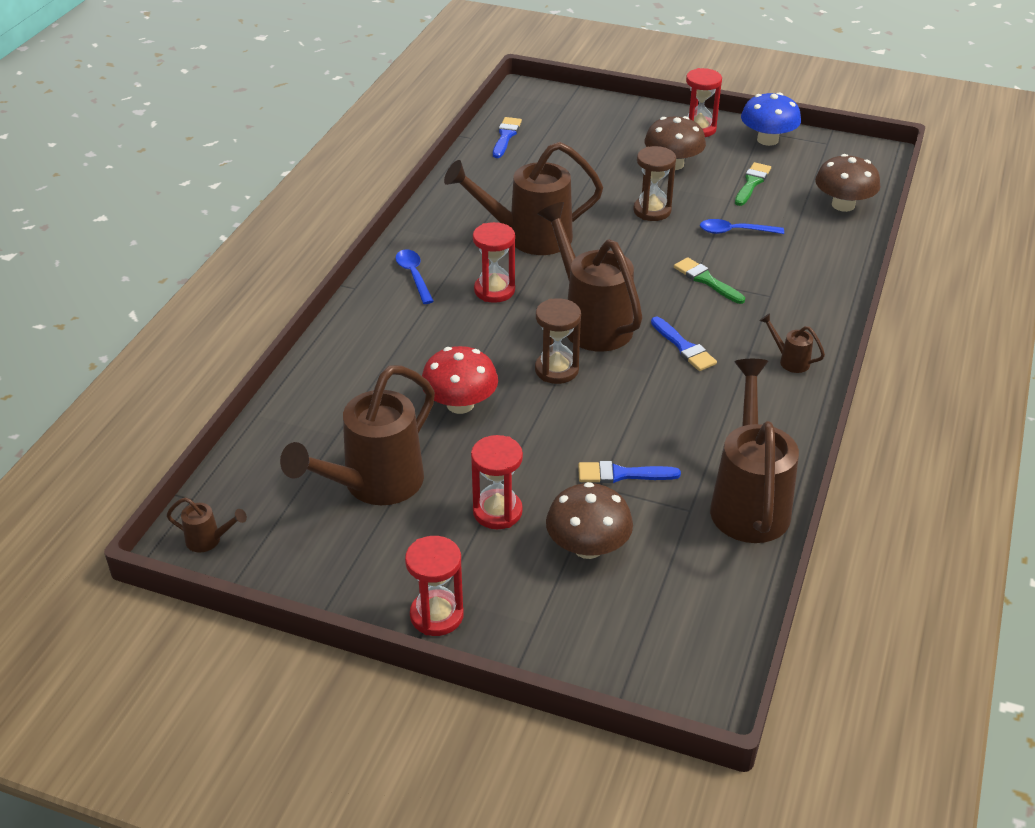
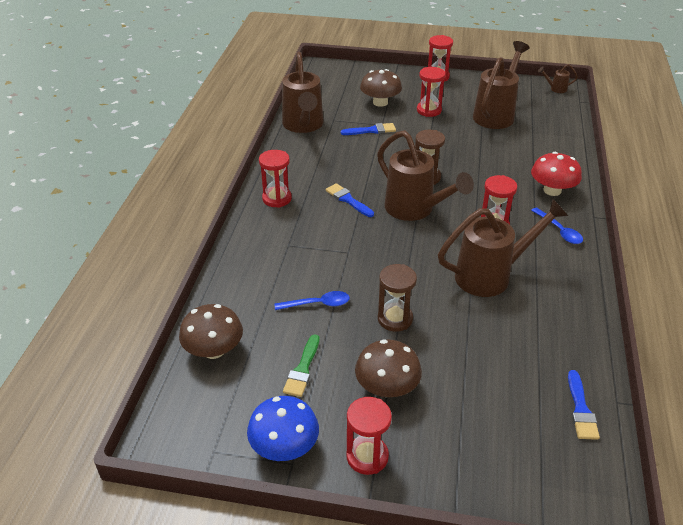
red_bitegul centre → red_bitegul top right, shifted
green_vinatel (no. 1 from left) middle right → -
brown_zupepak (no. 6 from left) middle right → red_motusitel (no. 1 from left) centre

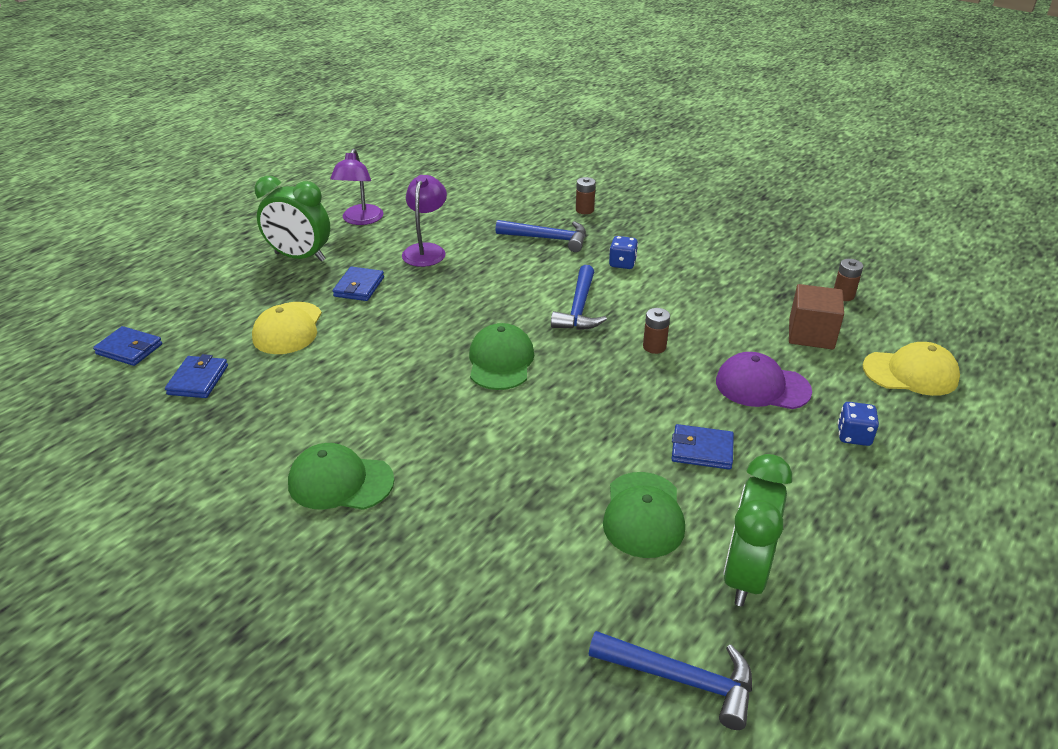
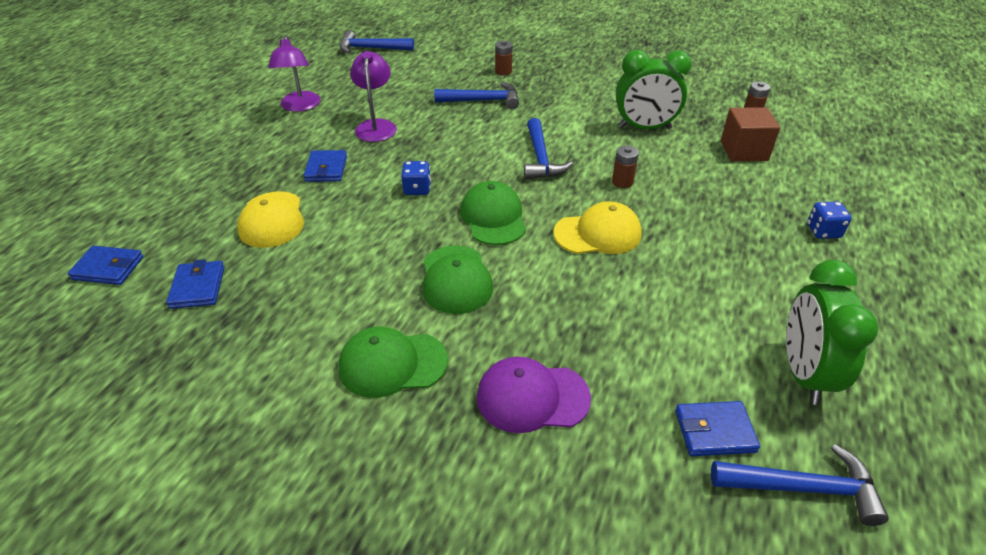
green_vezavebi (no. 1 from left) top left → green_vezavebi (no. 1 from left) top centre, shifted
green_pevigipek (no. 3 from left in the first image) bottom centre → green_pevigipek (no. 2 from left) centre, shifted
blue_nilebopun (no. 1 from left) centre → blue_nilebopun (no. 1 from left) top centre, shifted
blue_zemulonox (no. 4 from left) centre → blue_zemulonox (no. 4 from left) bottom right, shifted
purple_pevigipek middle right → purple_pevigipek bottom centre, shifted
yellow_pevigipek (no. 2 from left) middle right → yellow_pevigipek (no. 2 from left) centre, shifted
- → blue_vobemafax (no. 1 from left) top centre

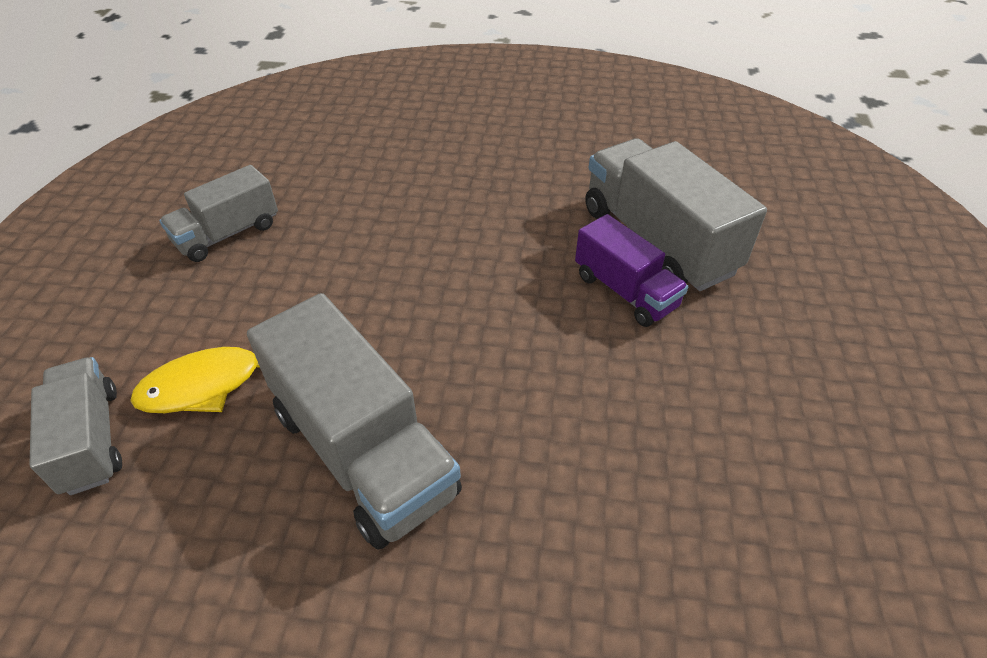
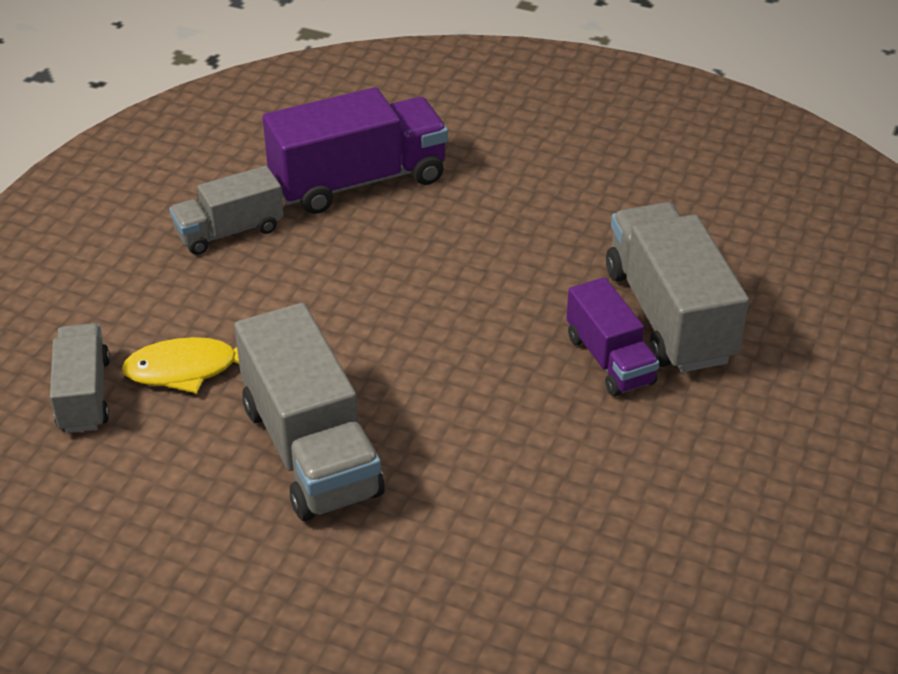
- → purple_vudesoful (no. 1 from left) top centre

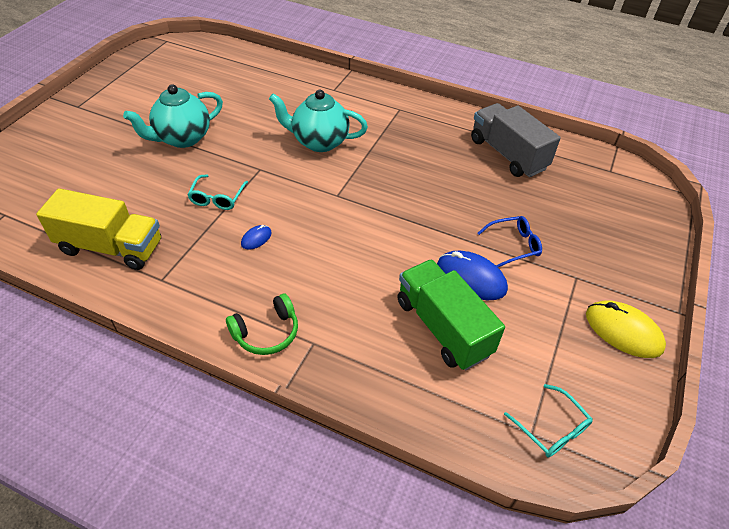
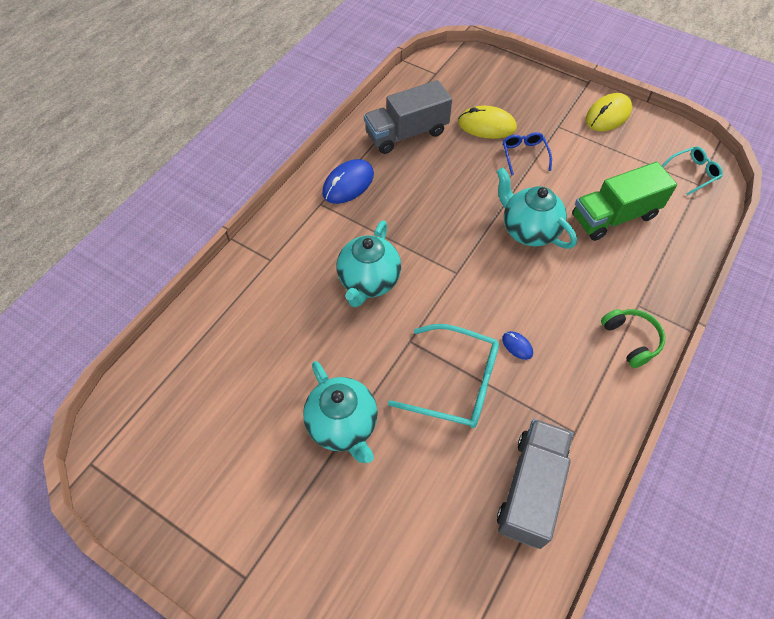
yellow_vudesoful middle left → grey_vudesoful (no. 2 from left) bottom right
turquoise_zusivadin (no. 1 from left) middle left → turquoise_zusivadin (no. 1 from left) centre, x1.78
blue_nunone (no. 2 from left in the first image) centre → blue_nunone (no. 1 from left) top centre, shifted
- → yellow_nunone (no. 1 from left) top centre
- → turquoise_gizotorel (no. 3 from left) middle right

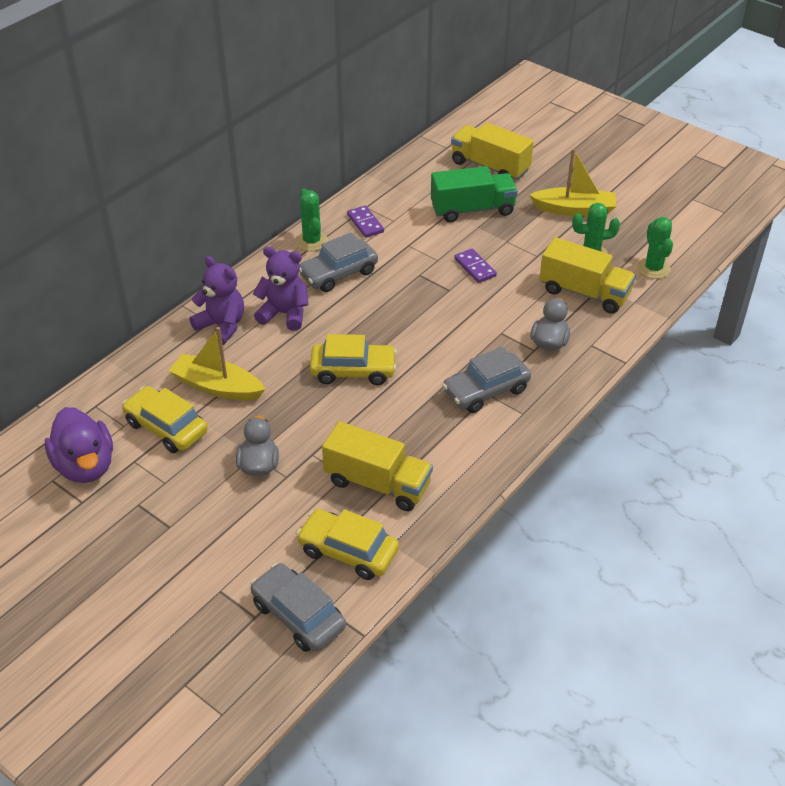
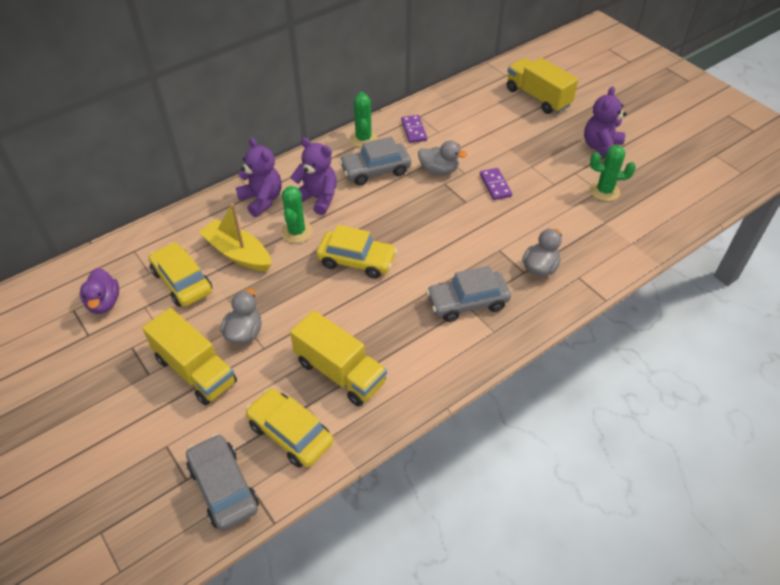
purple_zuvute middle left, x0.66
green_vudesoful top centre → -
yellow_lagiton (no. 2 from left) top right → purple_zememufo (no. 3 from left) top right
yellow_vudesoful (no. 3 from left in the first image) middle right → yellow_vudesoful (no. 1 from left) middle left, shifted
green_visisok (no. 3 from left in the first image) top right → green_visisok (no. 1 from left) centre, shifted
- → grey_zuvute (no. 2 from left) top centre

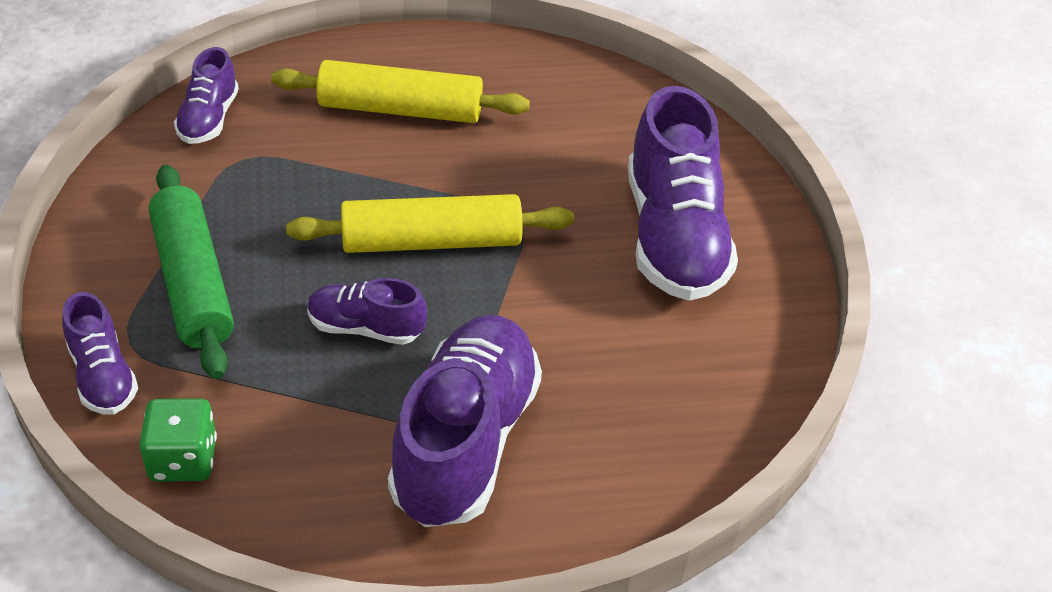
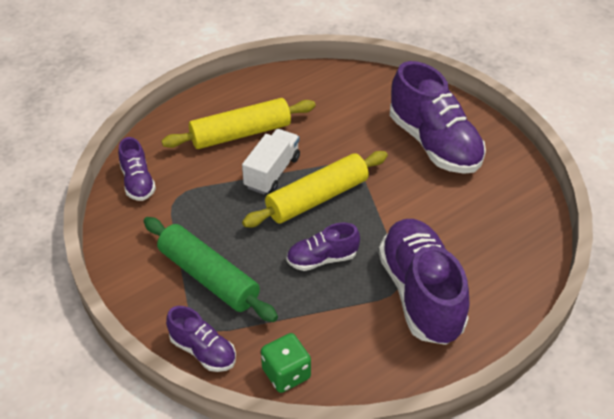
- → white_vudesoful centre

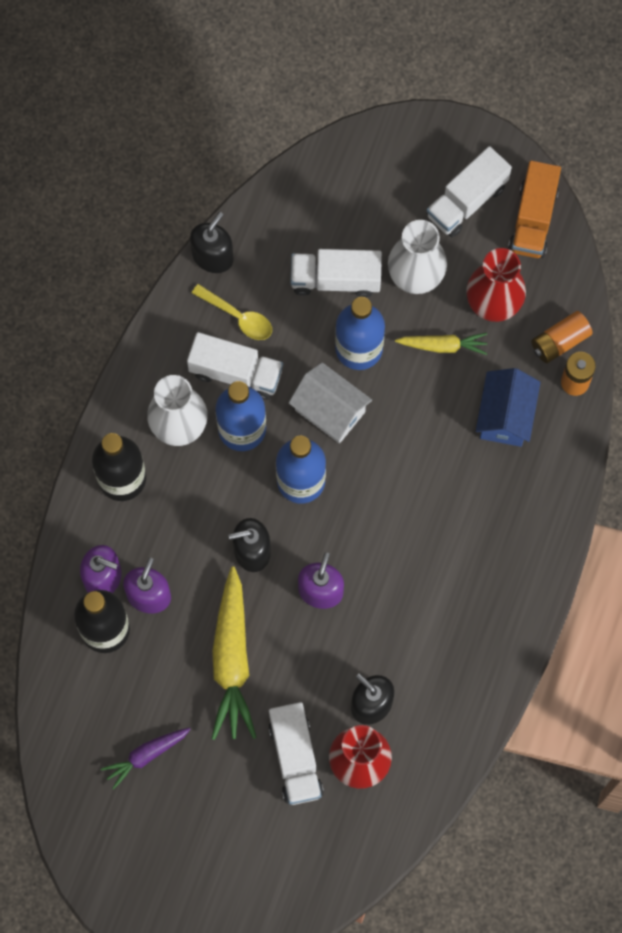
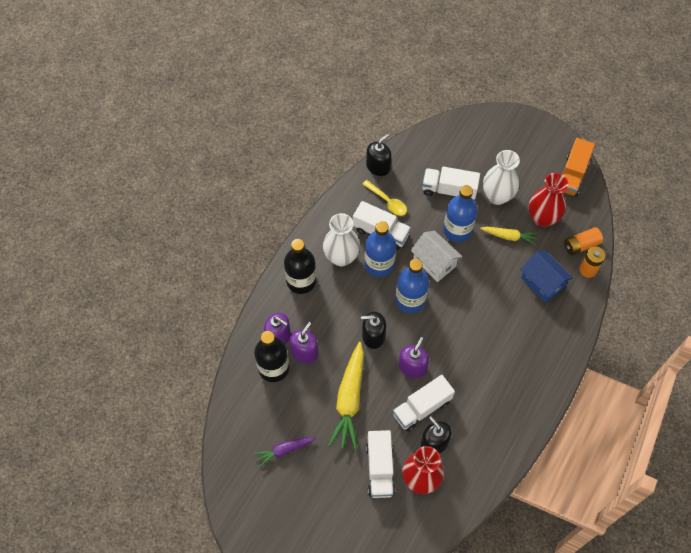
white_vudesoful (no. 4 from left in the first image) top right → white_vudesoful (no. 3 from left) bottom centre, shifted
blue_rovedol middle right, 60 degrees counterclockwise

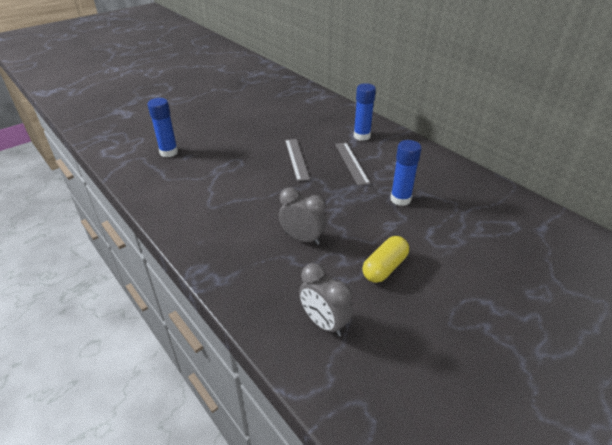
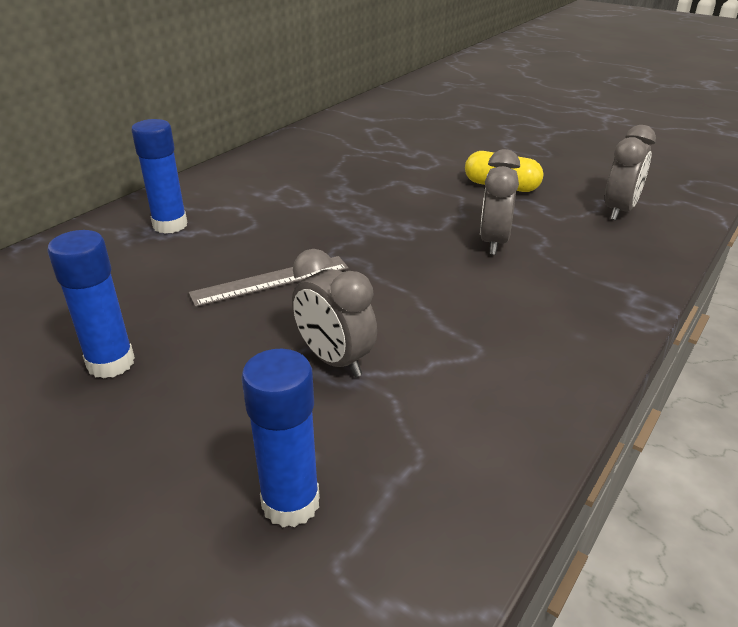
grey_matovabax (no. 2 from left) centre → -
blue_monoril (no. 3 from left in the first image) centre → blue_monoril (no. 1 from left) middle left, shifted
- → grey_vezavebi (no. 1 from left) centre

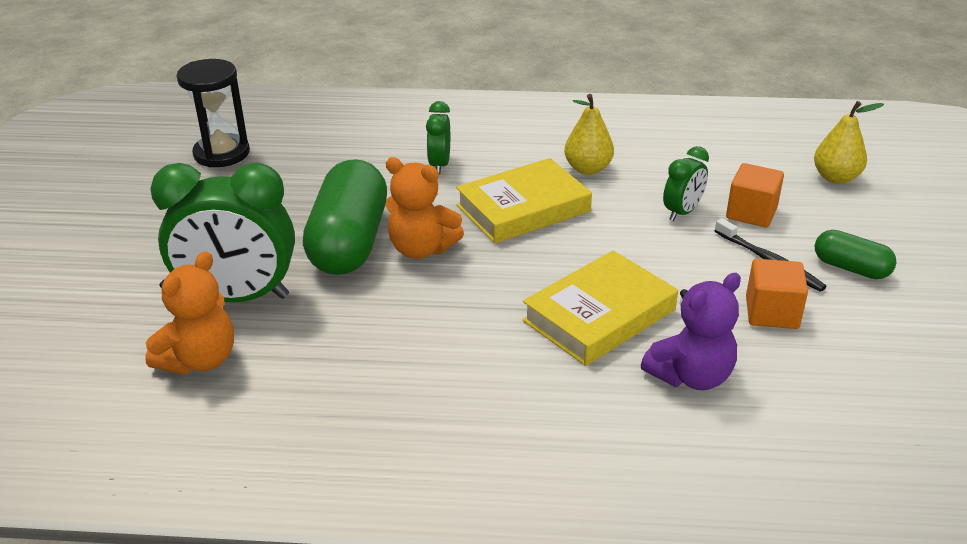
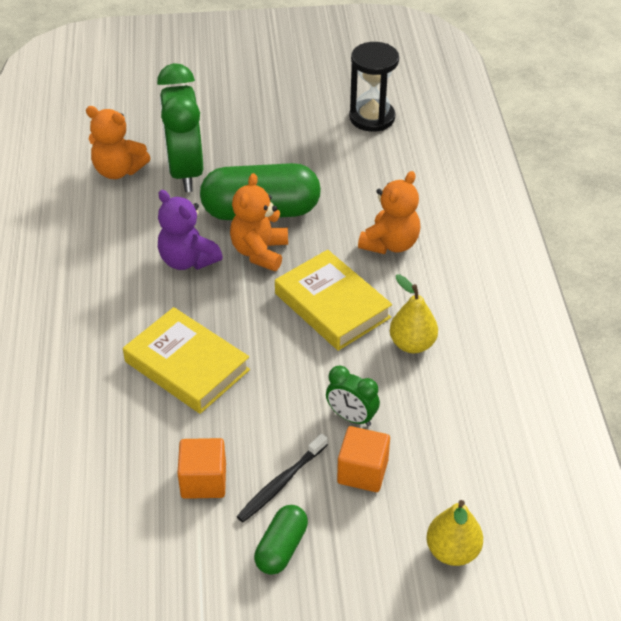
green_vezavebi (no. 2 from left) top centre → orange_zememufo (no. 3 from left) centre
purple_zememufo middle right → purple_zememufo middle left, shifted

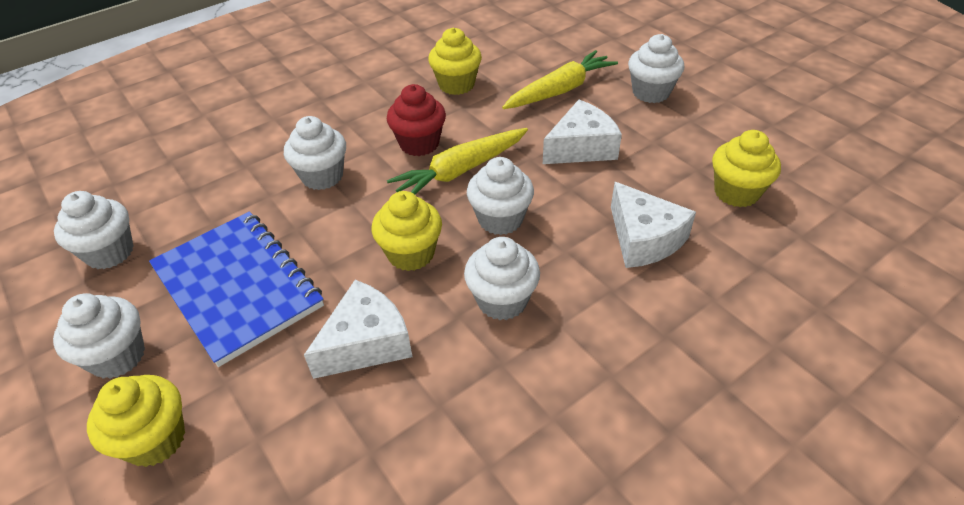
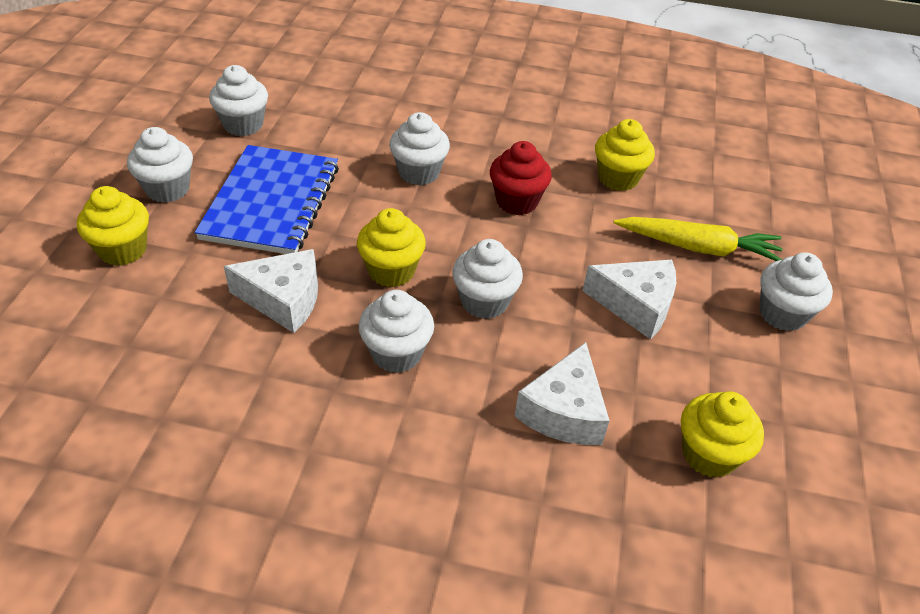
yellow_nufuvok (no. 1 from left) top centre → -

